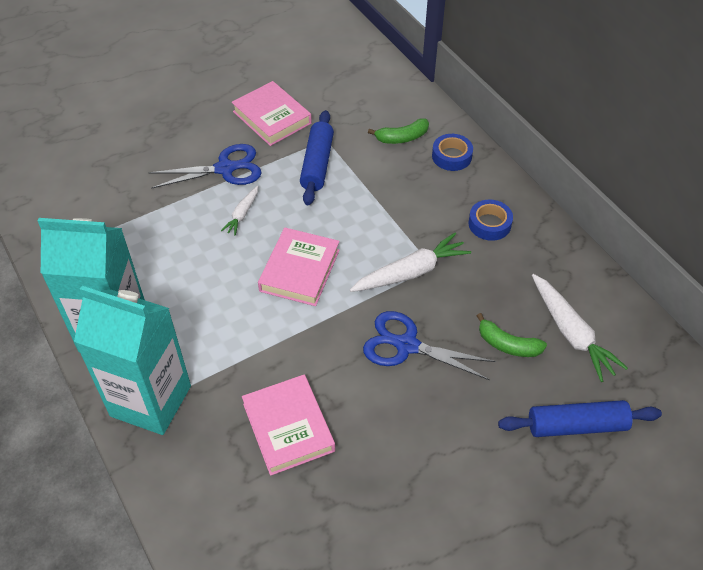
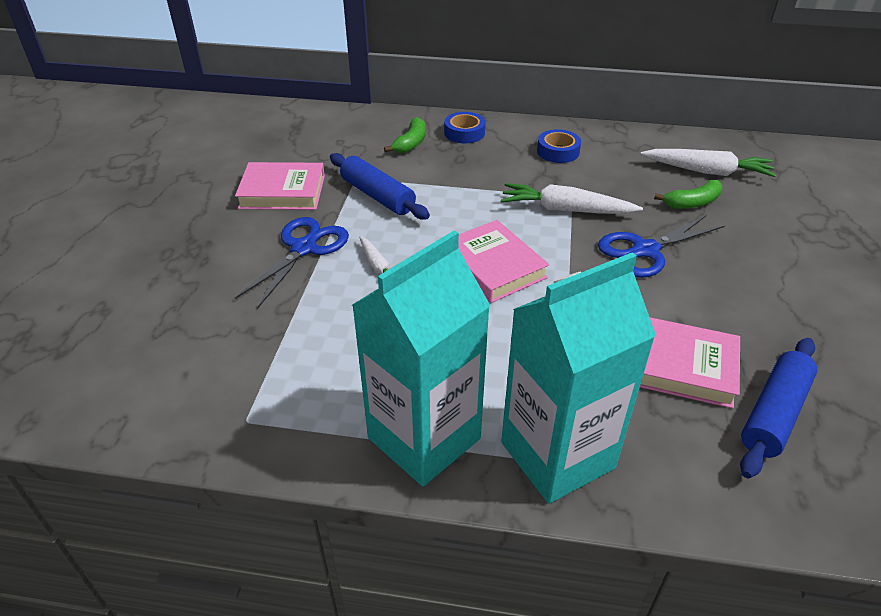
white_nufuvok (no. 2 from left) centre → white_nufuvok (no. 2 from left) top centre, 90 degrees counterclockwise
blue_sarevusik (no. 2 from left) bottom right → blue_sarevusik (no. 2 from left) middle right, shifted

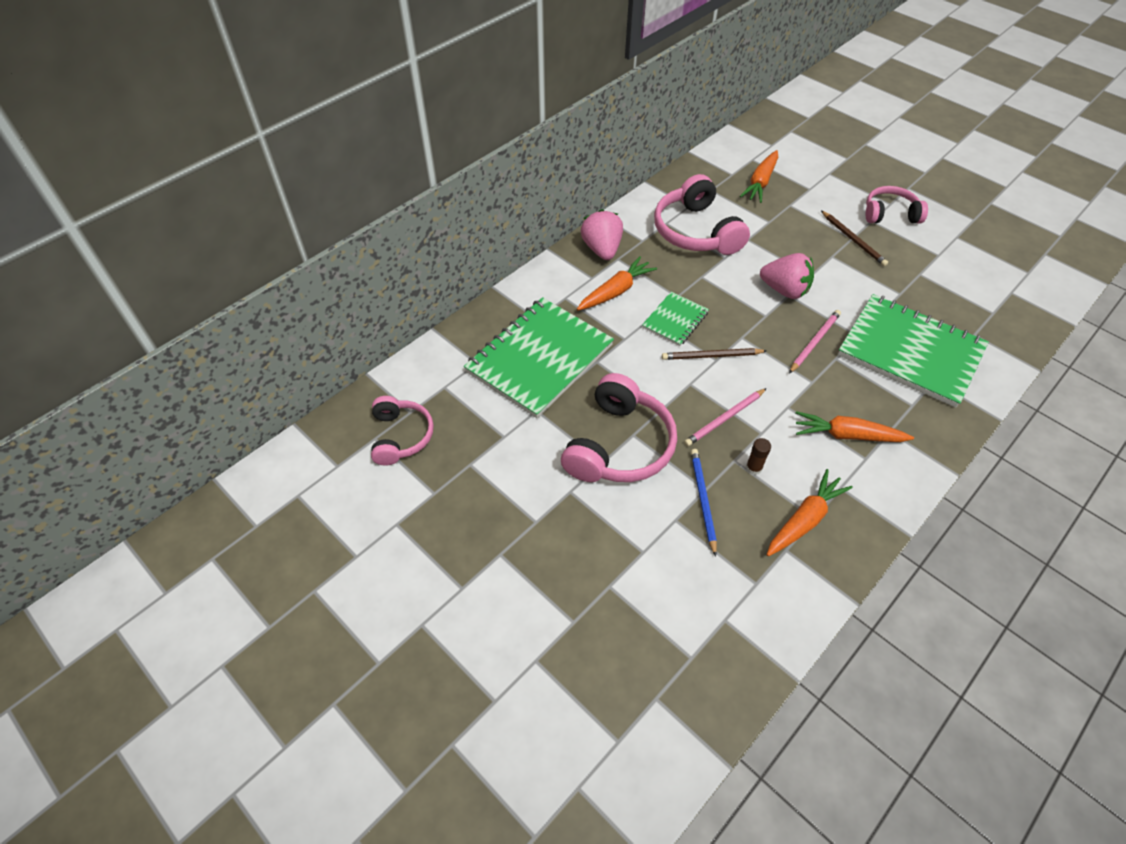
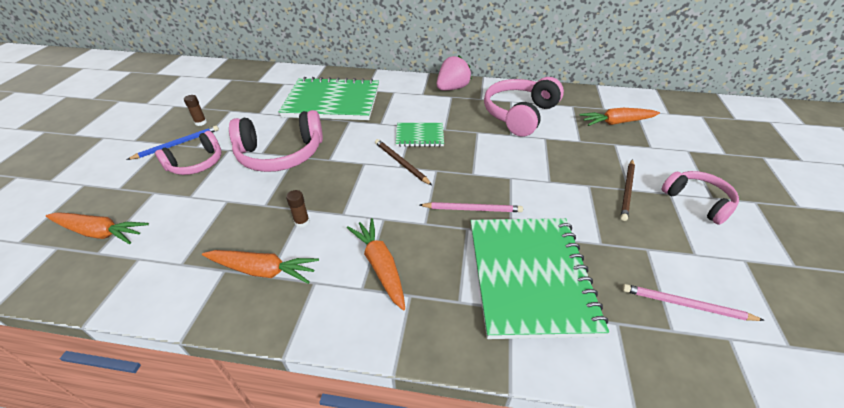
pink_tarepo (no. 1 from left) centre → pink_tarepo (no. 1 from left) middle left, shifted
orange_nufuvok (no. 1 from left) centre → orange_nufuvok (no. 1 from left) middle left, shifted
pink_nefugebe (no. 1 from left in the first image) centre → pink_nefugebe (no. 2 from left) bottom right, shifted
blue_nefugebe centre → blue_nefugebe middle left, shifted
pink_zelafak (no. 2 from left) top right → -
- → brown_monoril (no. 1 from left) top left

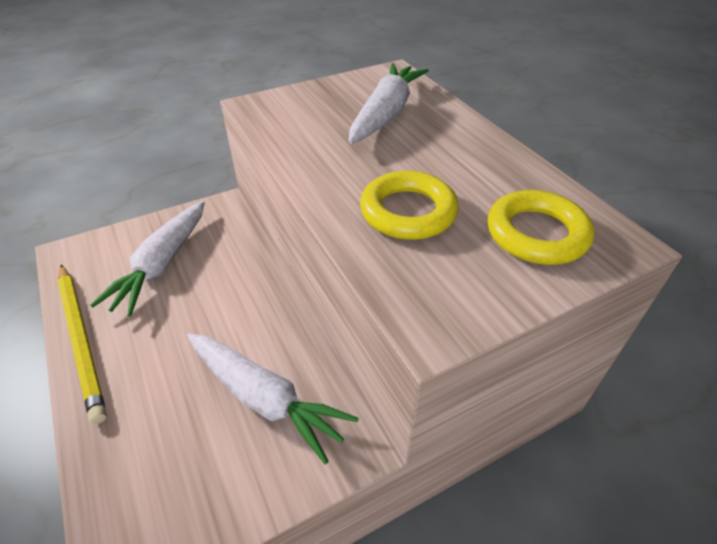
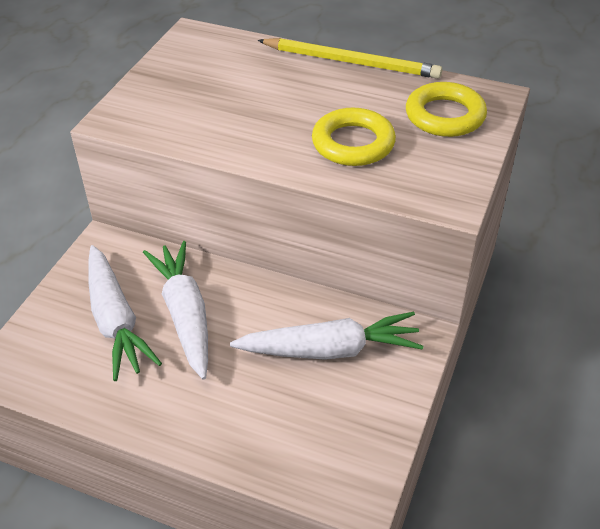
yellow_nefugebe middle left → yellow_nefugebe top centre, shifted
white_nufuvok (no. 3 from left in the first image) top centre → white_nufuvok (no. 2 from left) middle left, shifted

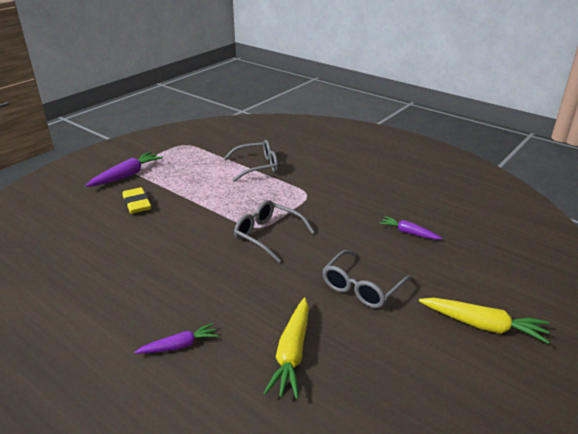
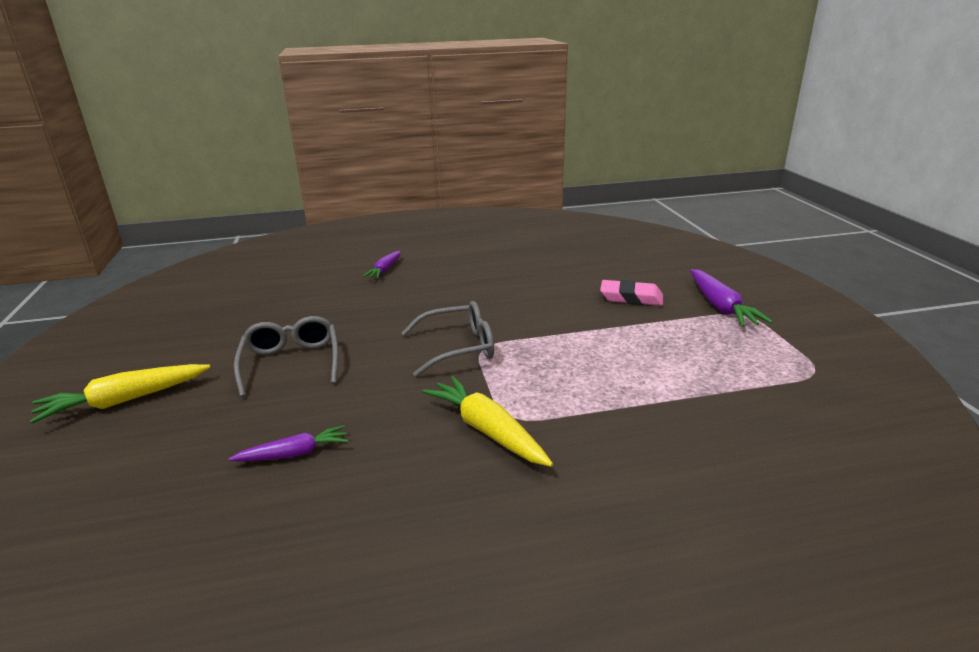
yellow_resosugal middle left → pink_resosugal centre
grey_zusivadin (no. 1 from left) centre → -
yellow_nufuvok (no. 1 from left in the first image) bottom centre → yellow_nufuvok (no. 2 from left) centre, shifted

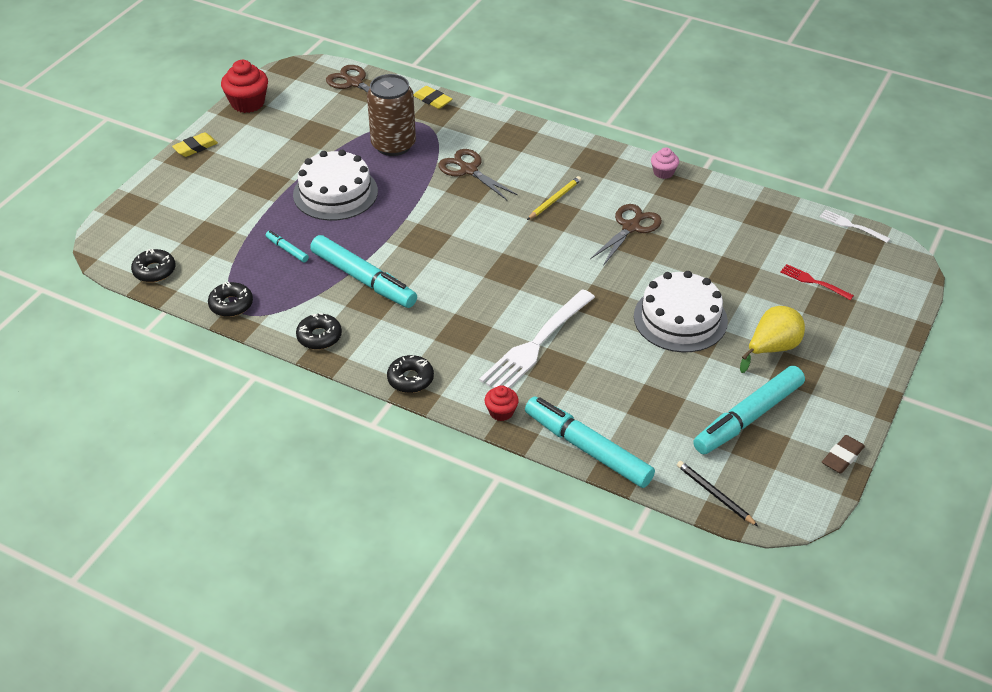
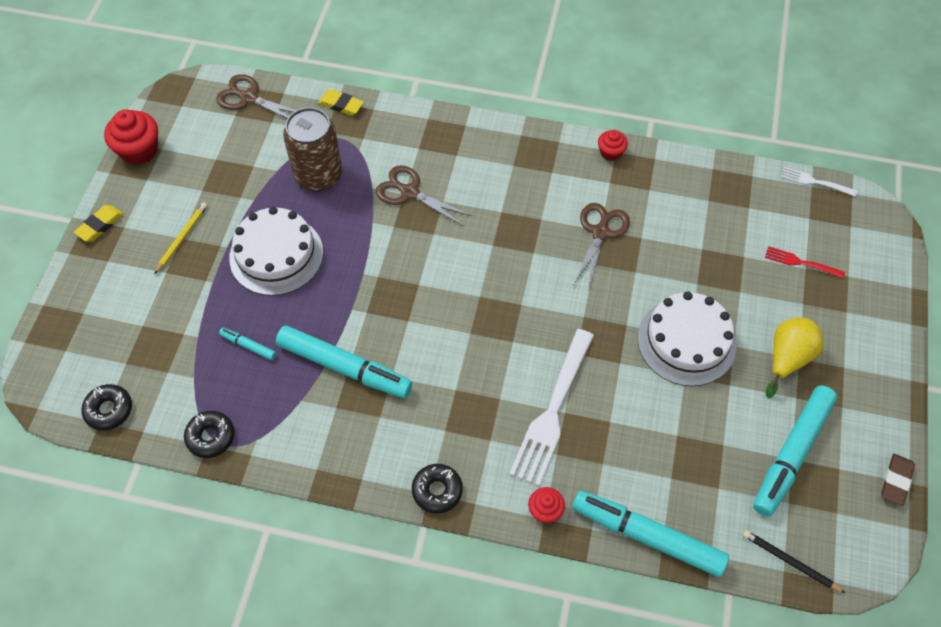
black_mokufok (no. 3 from left) middle left → -
yellow_nefugebe top centre → yellow_nefugebe middle left, shifted
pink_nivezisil top right → red_nivezisil (no. 3 from left) top centre

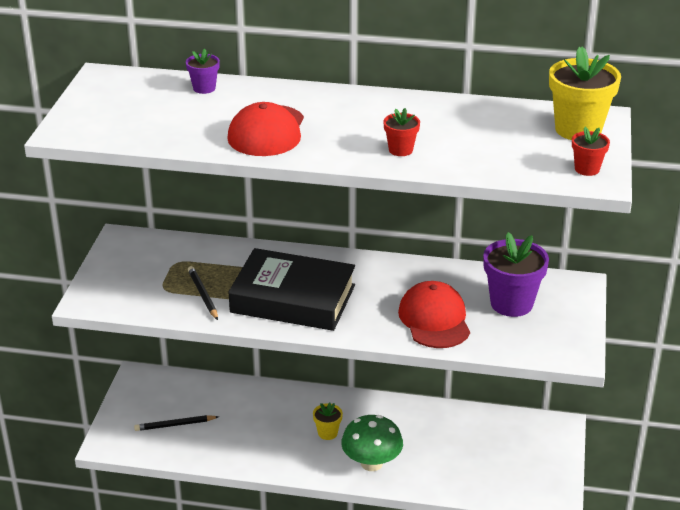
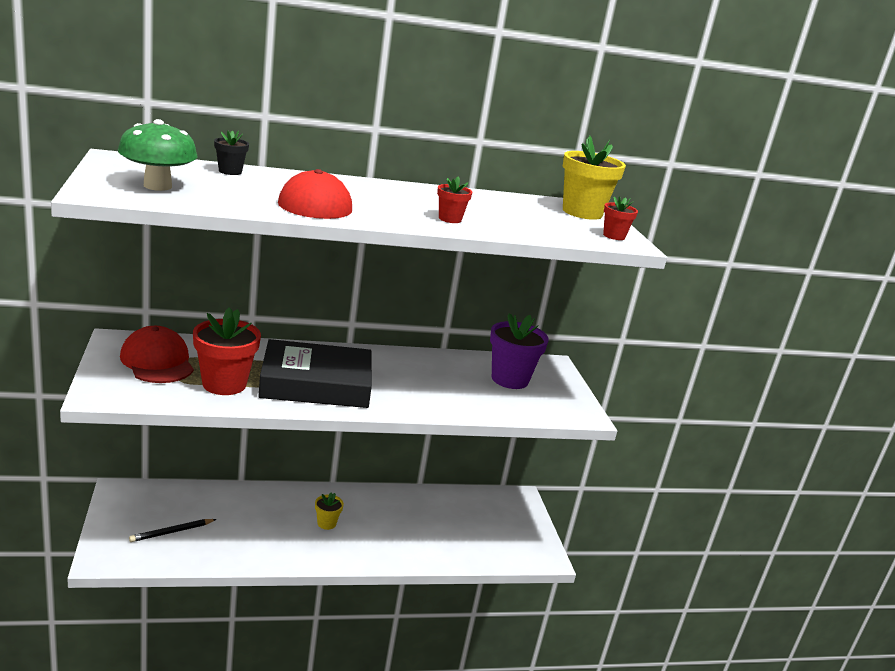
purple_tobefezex (no. 1 from left) top left → black_tobefezex top left
black_nefugebe (no. 2 from left) middle left → red_tobefezex (no. 1 from left) middle left
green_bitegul bottom centre → green_bitegul top left, shifted
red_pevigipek (no. 2 from left in the first image) centre → red_pevigipek (no. 1 from left) middle left, shifted

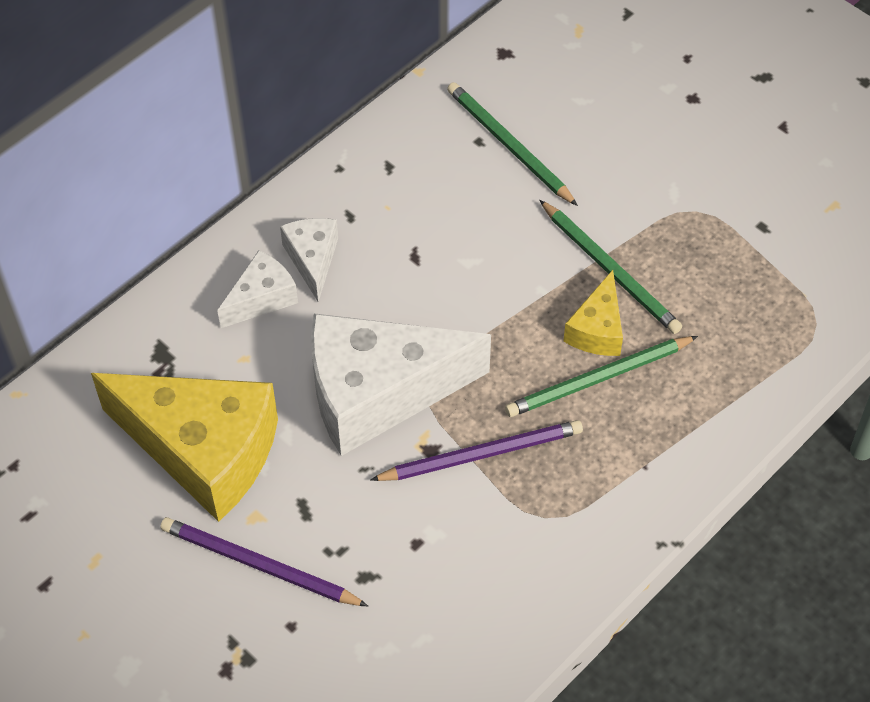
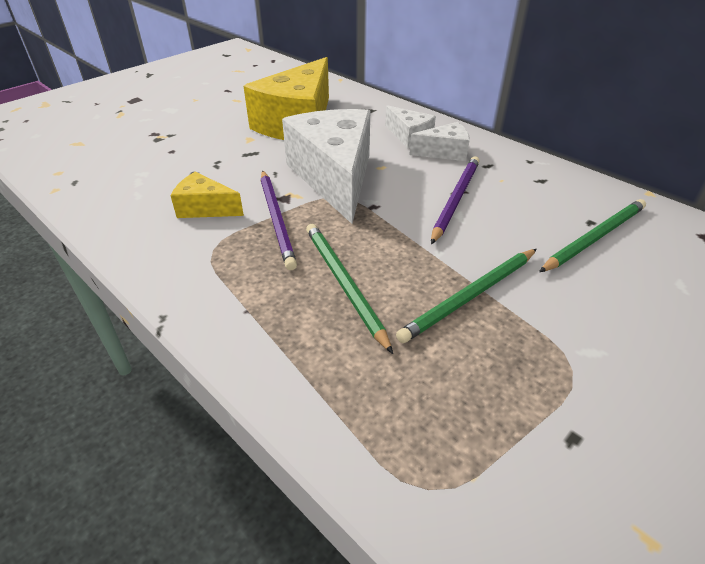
purple_nefugebe (no. 1 from left in the first image) bottom left → purple_nefugebe (no. 2 from left) centre, shifted
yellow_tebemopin (no. 2 from left in the first image) middle right → yellow_tebemopin (no. 1 from left) middle left, shifted

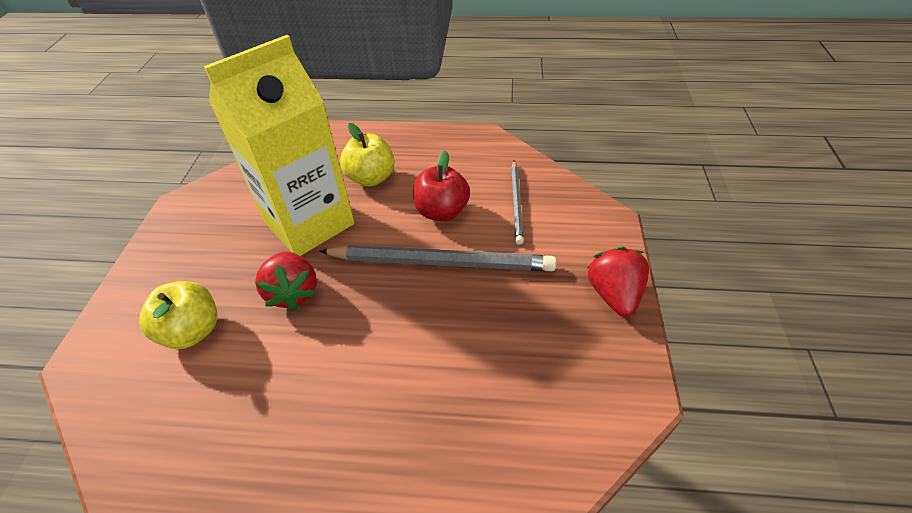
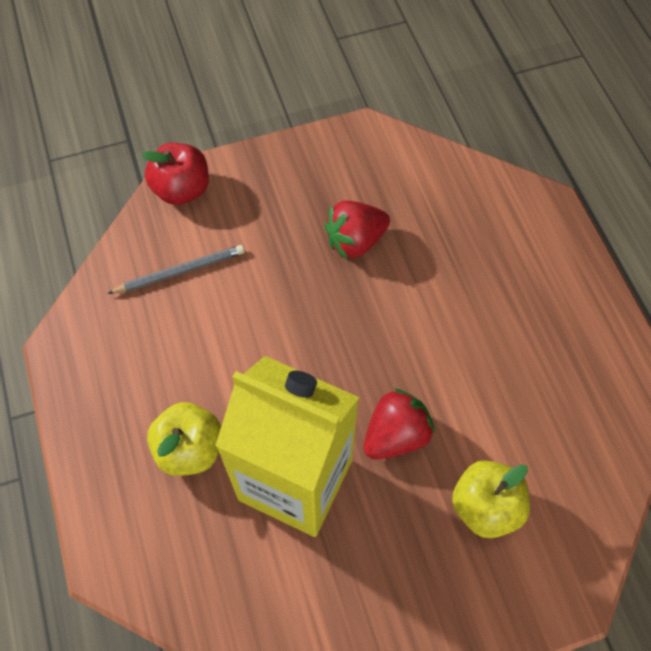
grey_nefugebe (no. 1 from left) centre → -
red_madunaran centre → red_madunaran top left, shifted
red_zelafak (no. 2 from left in the first image) middle right → red_zelafak (no. 1 from left) centre, shifted

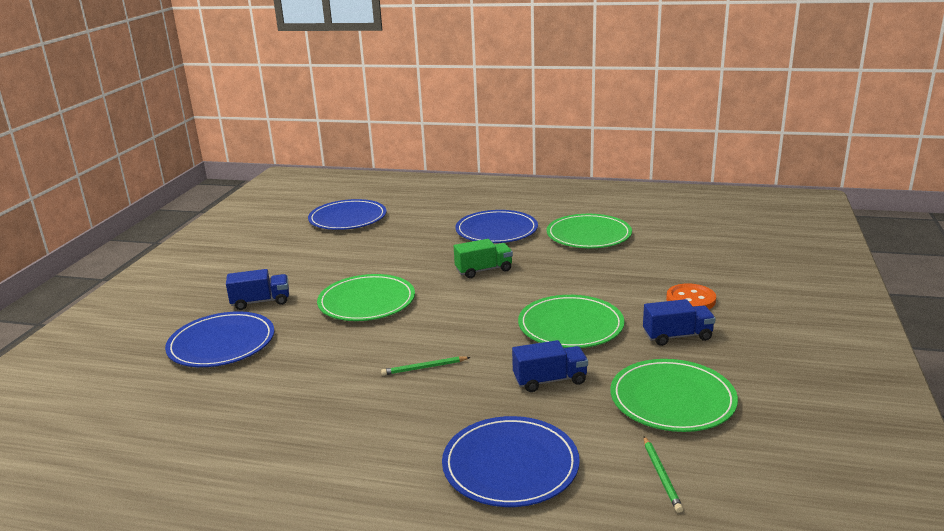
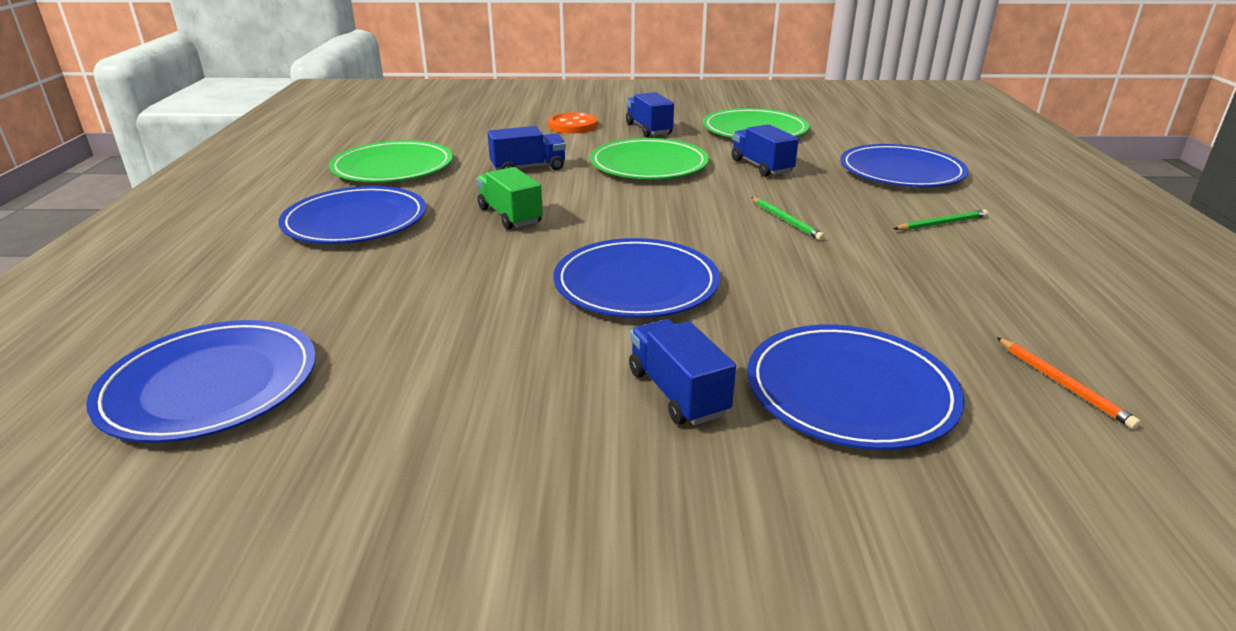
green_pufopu (no. 1 from left) centre → blue_pufopu (no. 3 from left) centre
green_nefugebe (no. 2 from left) bottom right → green_nefugebe (no. 2 from left) middle right, shifted
- → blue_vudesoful (no. 1 from left) top centre
- → orange_nefugebe middle right

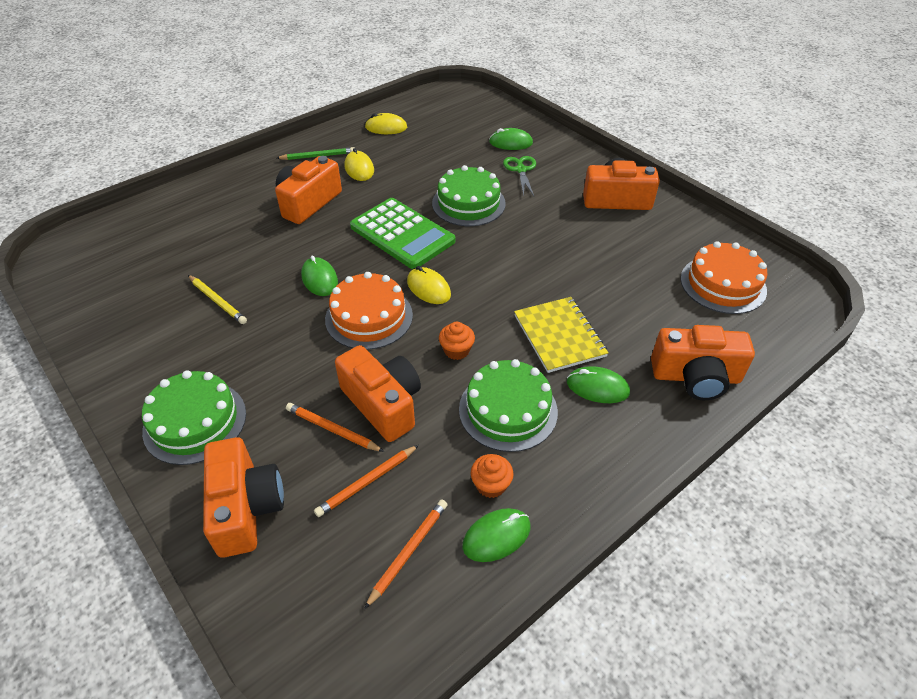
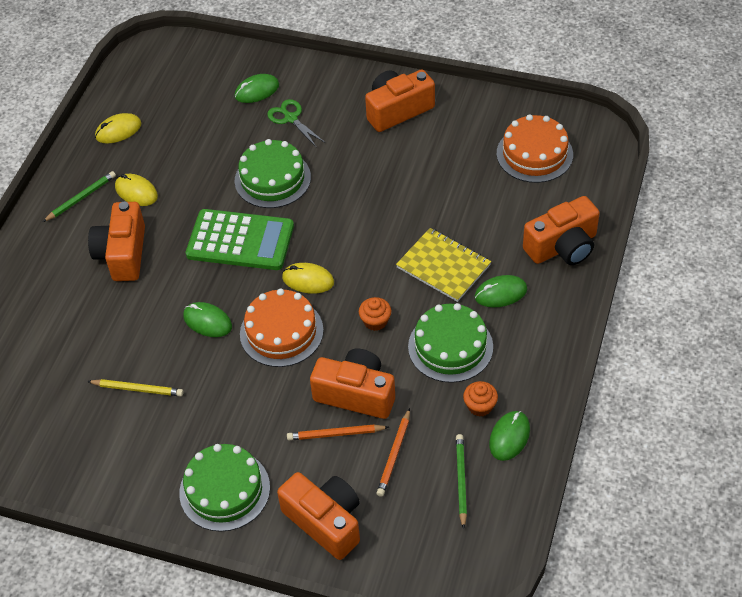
orange_nefugebe (no. 3 from left) bottom centre → green_nefugebe (no. 2 from left) bottom centre

